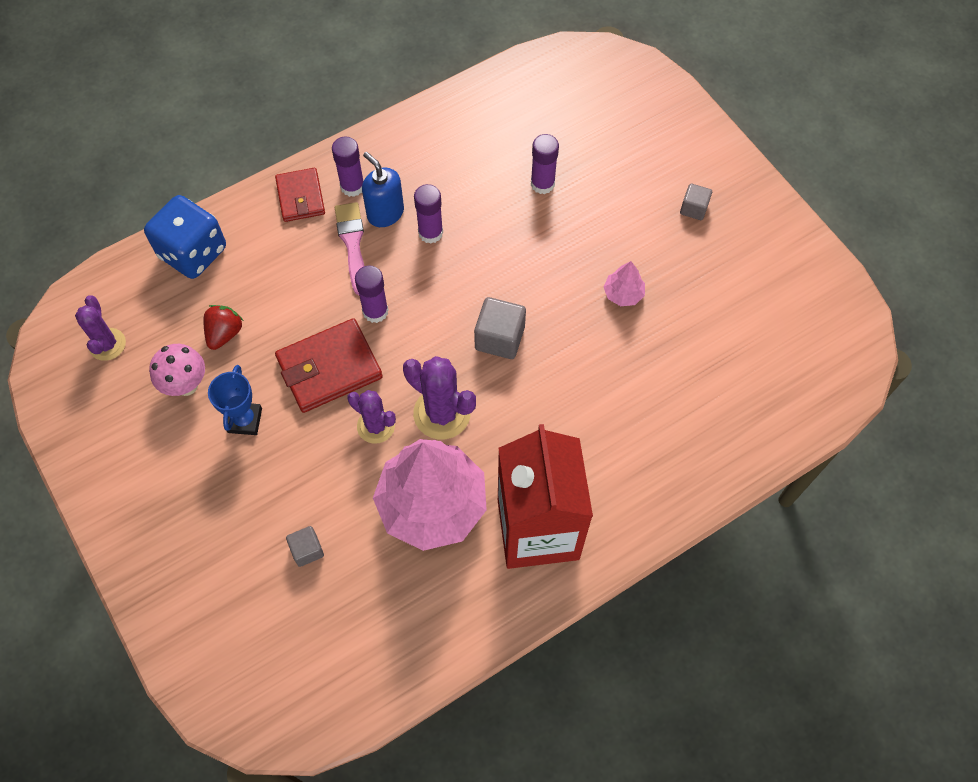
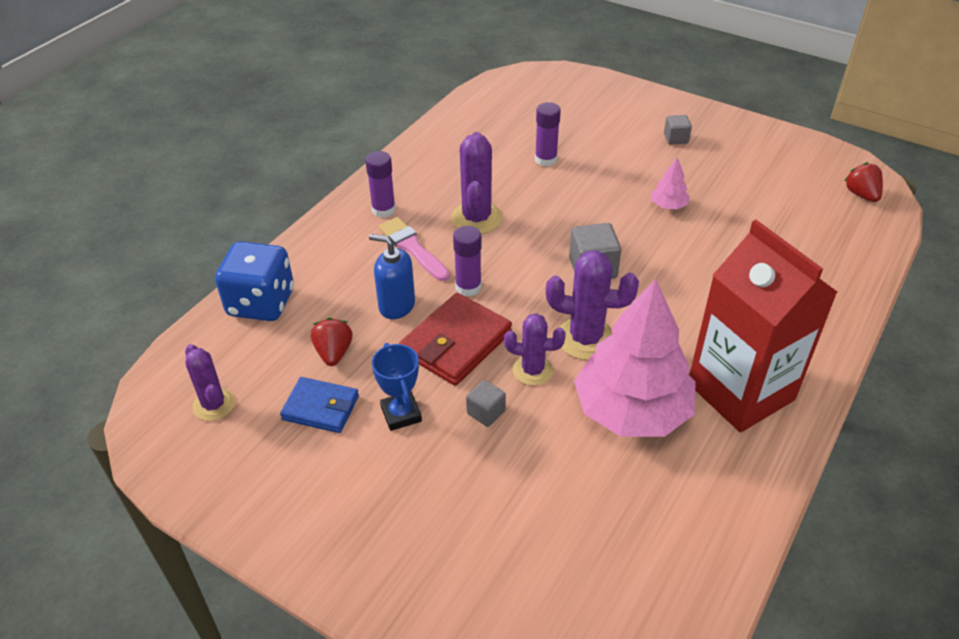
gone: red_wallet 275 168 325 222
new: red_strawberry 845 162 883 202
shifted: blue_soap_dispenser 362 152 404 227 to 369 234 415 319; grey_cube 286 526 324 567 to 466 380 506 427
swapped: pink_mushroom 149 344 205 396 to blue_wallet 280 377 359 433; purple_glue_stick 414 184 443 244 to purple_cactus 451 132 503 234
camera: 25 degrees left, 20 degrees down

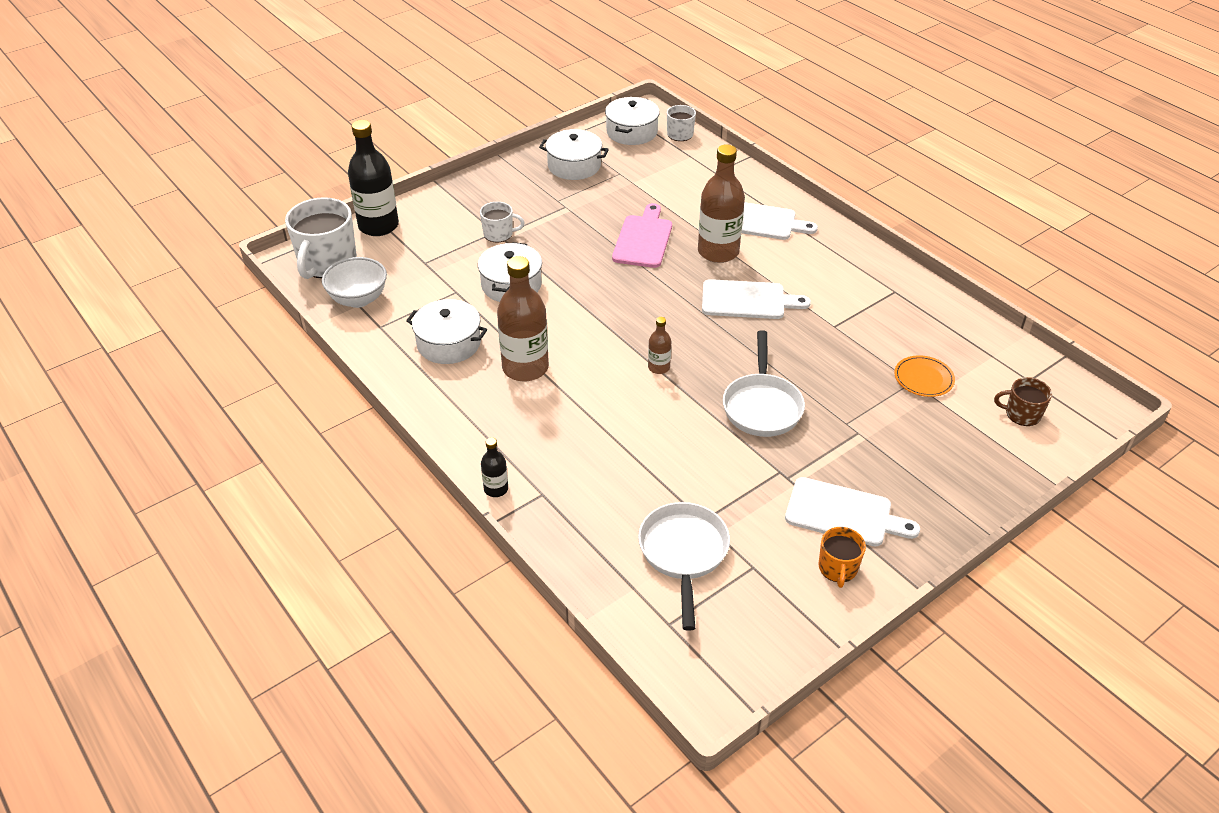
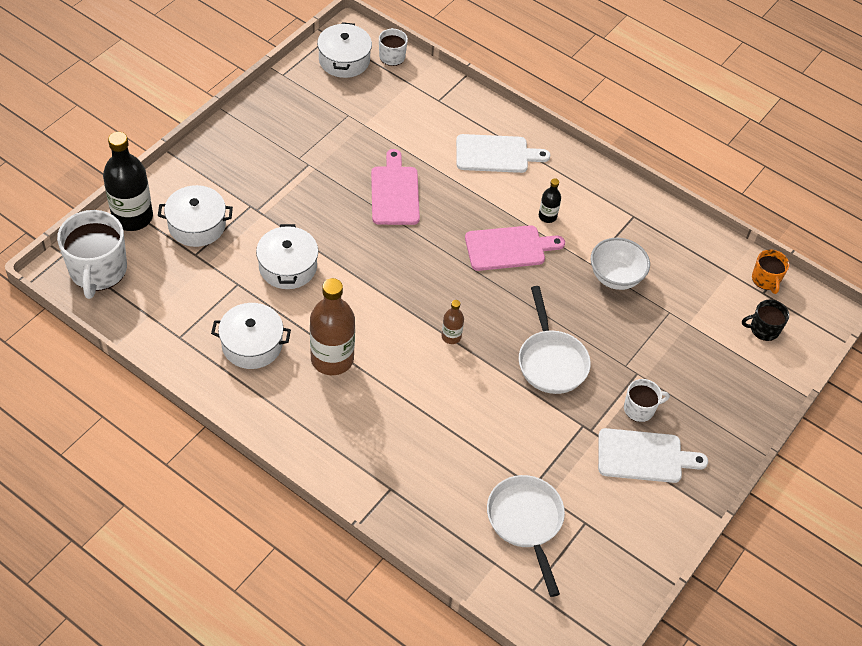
gone: brown_bottle 698 144 745 263; orange_plate 894 355 955 397
shifted: white_pot 539 129 609 180 to 158 185 233 247; black_bottle 481 437 508 497 to 539 178 561 223; white_bowl 322 257 387 308 to 591 238 650 290; white_mug 480 202 525 242 to 624 379 670 422; orange_mug 818 527 866 588 to 752 249 789 294
repainted: white_cutting_board 702 279 811 319 to pink_cutting_board 465 225 565 271; brown_mug 994 377 1052 426 to black_mug 742 299 789 341
camera: 20 degrees left, 10 degrees up

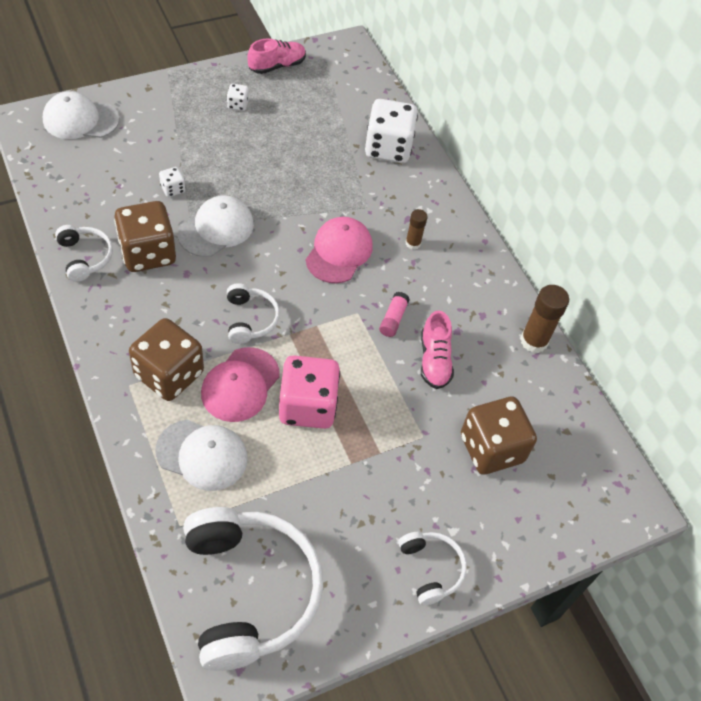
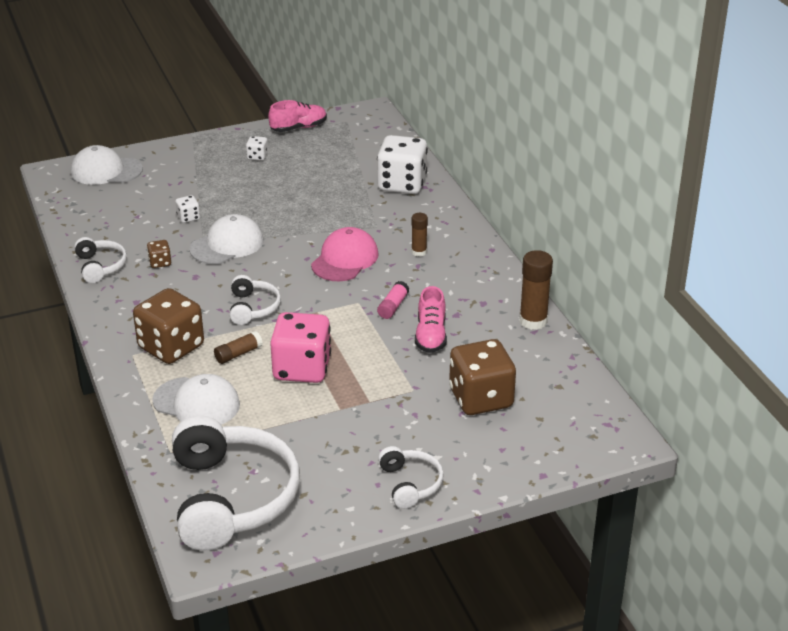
swapped: pink_cap 201 347 280 422 to brown_glue_stick 214 331 263 364
scaled: brown_dice 114 201 176 272 = 147 240 171 268 x0.44
camera: 10 degrees right, 20 degrees down

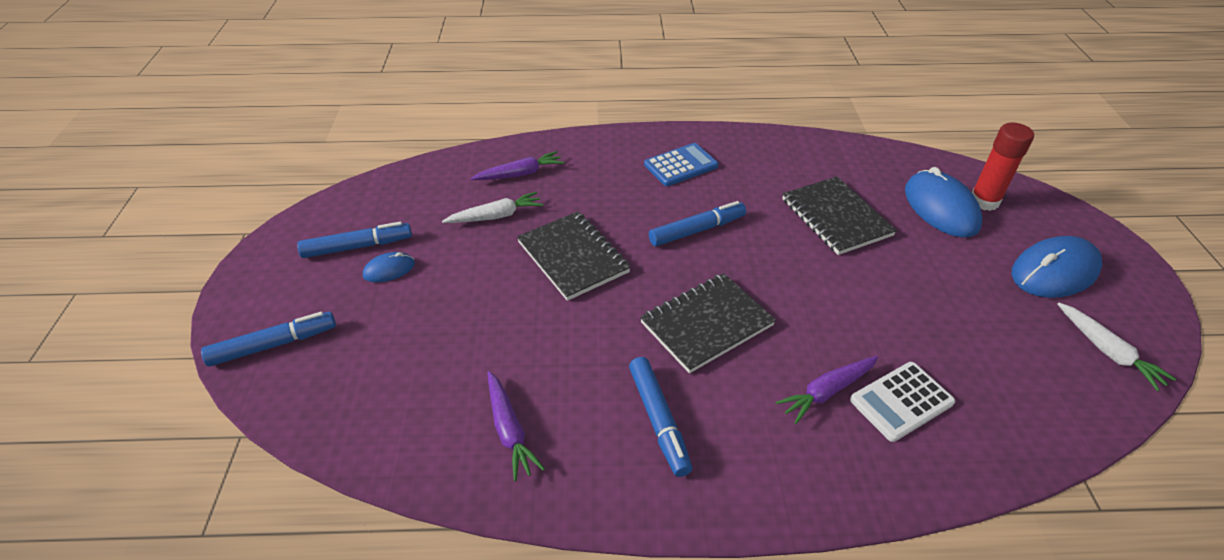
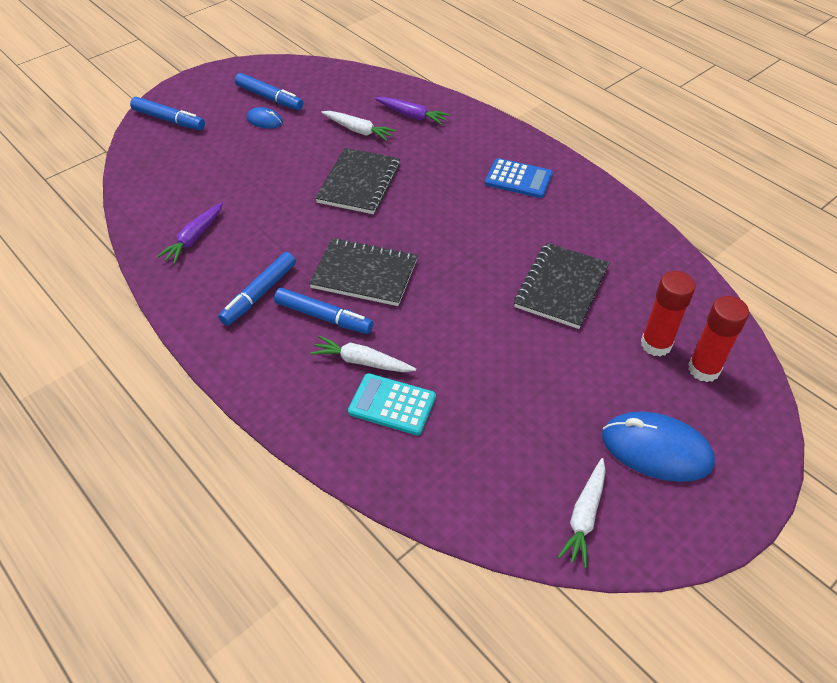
shifted: blue_marker 649 201 746 246 to 274 288 373 334
swapped: blue_mouse 905 167 982 238 to red_glue_stick 641 271 695 357
repainted: purple_carrot 776 356 878 424 to white_carrot 310 336 416 372; white_calculator 850 362 955 442 to turquoise_calculator 348 373 436 435
camera: 50 degrees right, 5 degrees up

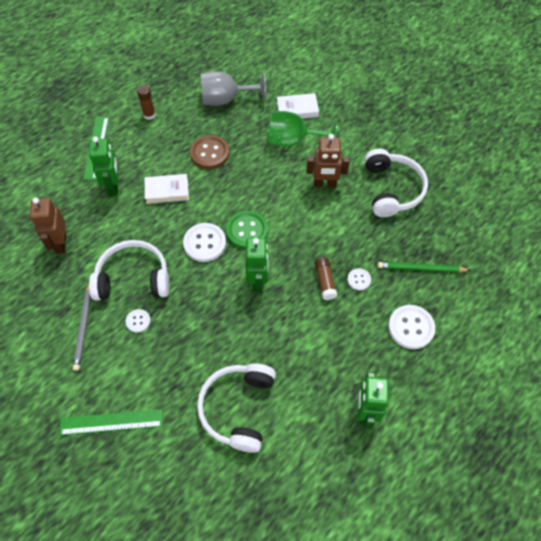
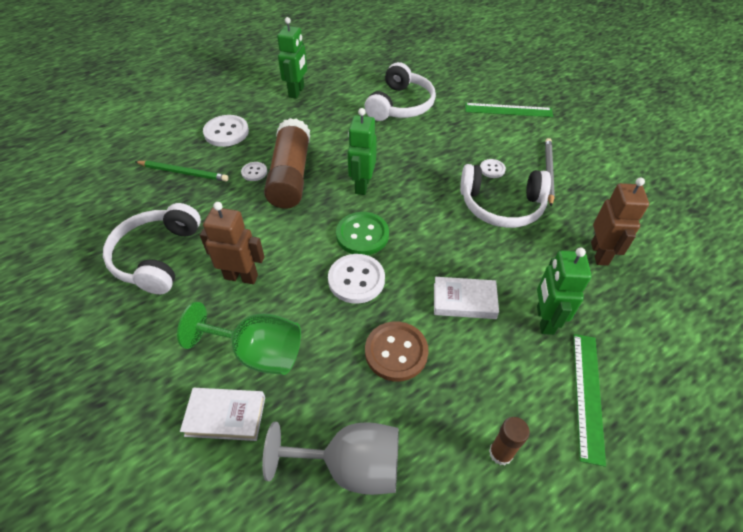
shifted: white_button 183 223 226 262 to 328 254 385 304
scaled: brown_glue_stick 314 257 337 300 = 264 118 310 208 x2.14
camera: 170 degrees left, 10 degrees down

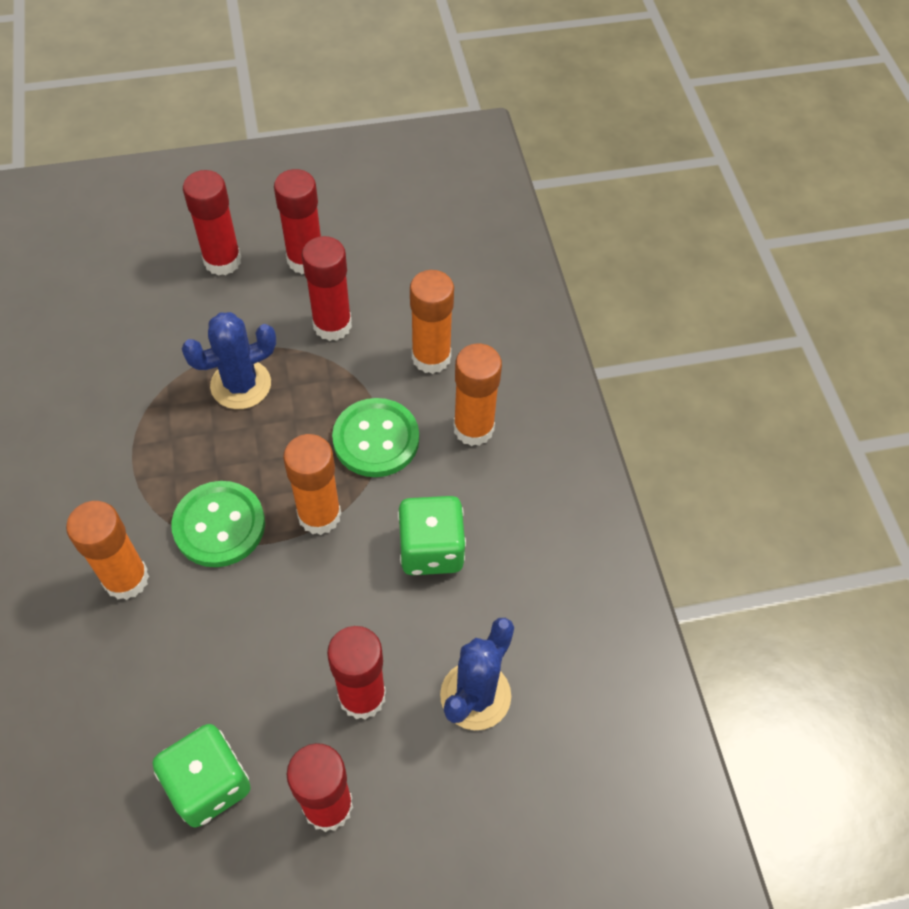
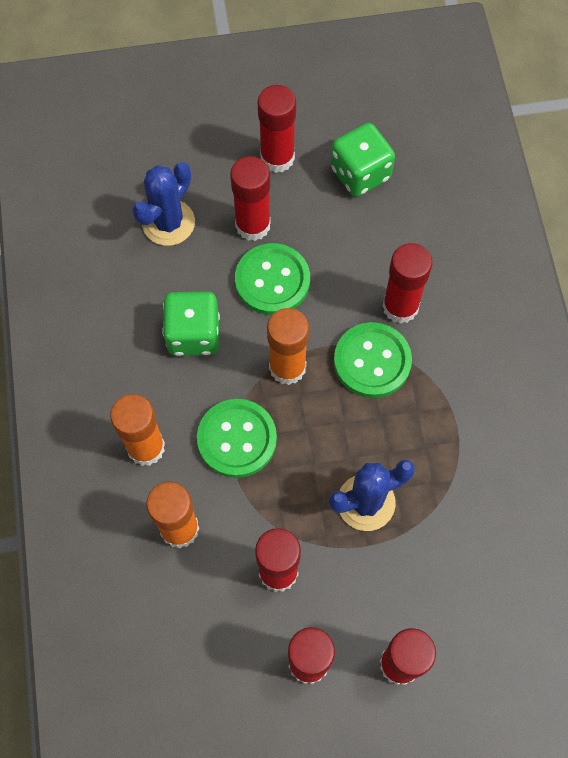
gone: orange_glue_stick 66 501 149 600
new: green_button 235 243 310 315; red_glue_stick 382 243 432 324
camera: 175 degrees left, 10 degrees up

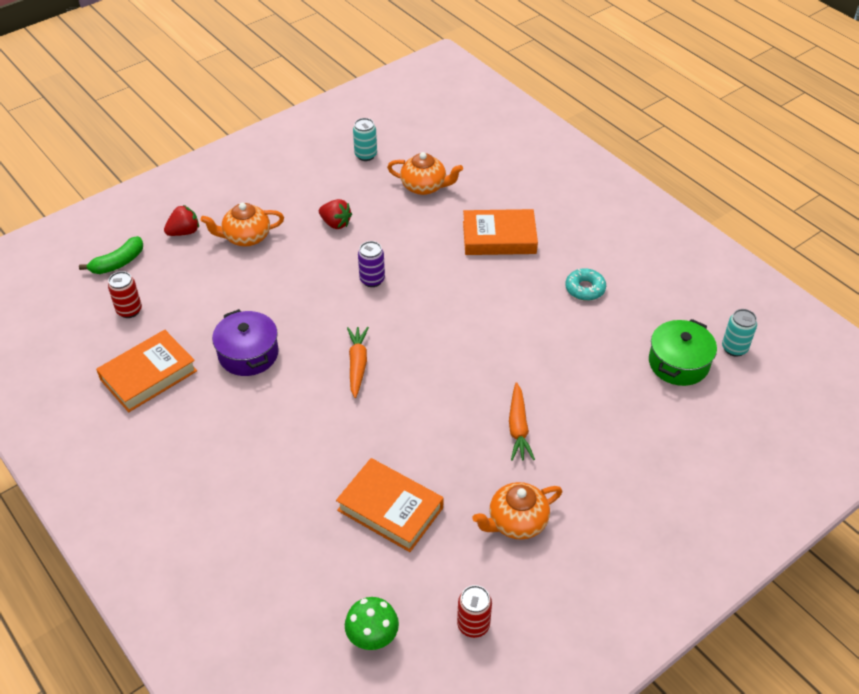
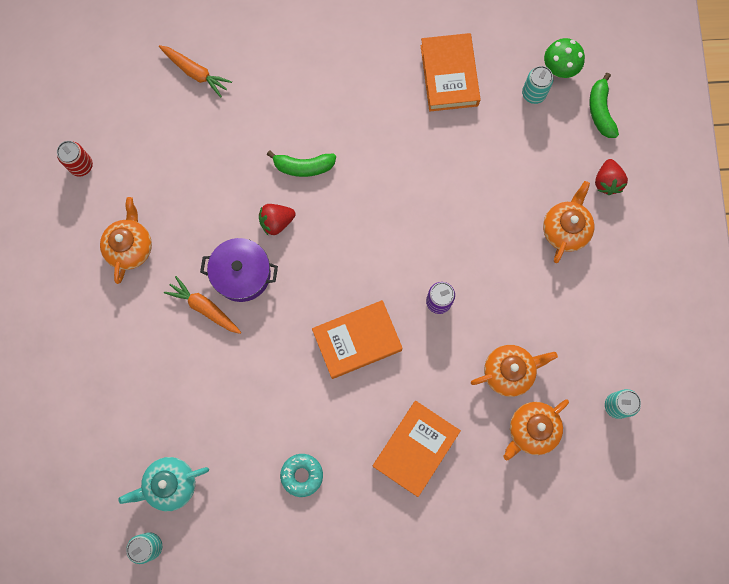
new: green_banana 267 150 336 177; orange_teapot 471 345 558 397
shifted: orange_carrot 347 327 369 398 to 159 45 232 98; purple_pot 212 309 279 376 to 200 238 278 302; red_strawberry 319 199 352 229 to 259 204 295 236; orange_book 336 458 443 552 to 312 300 402 379; green_mushroom 345 597 399 650 to 544 38 585 78
swapped: green_pot 649 319 717 386 to turquoise_teapot 118 457 209 511
repainted: red_can 108 271 142 318 to turquoise_can 522 66 553 104
camera: 125 degrees right, 30 degrees up

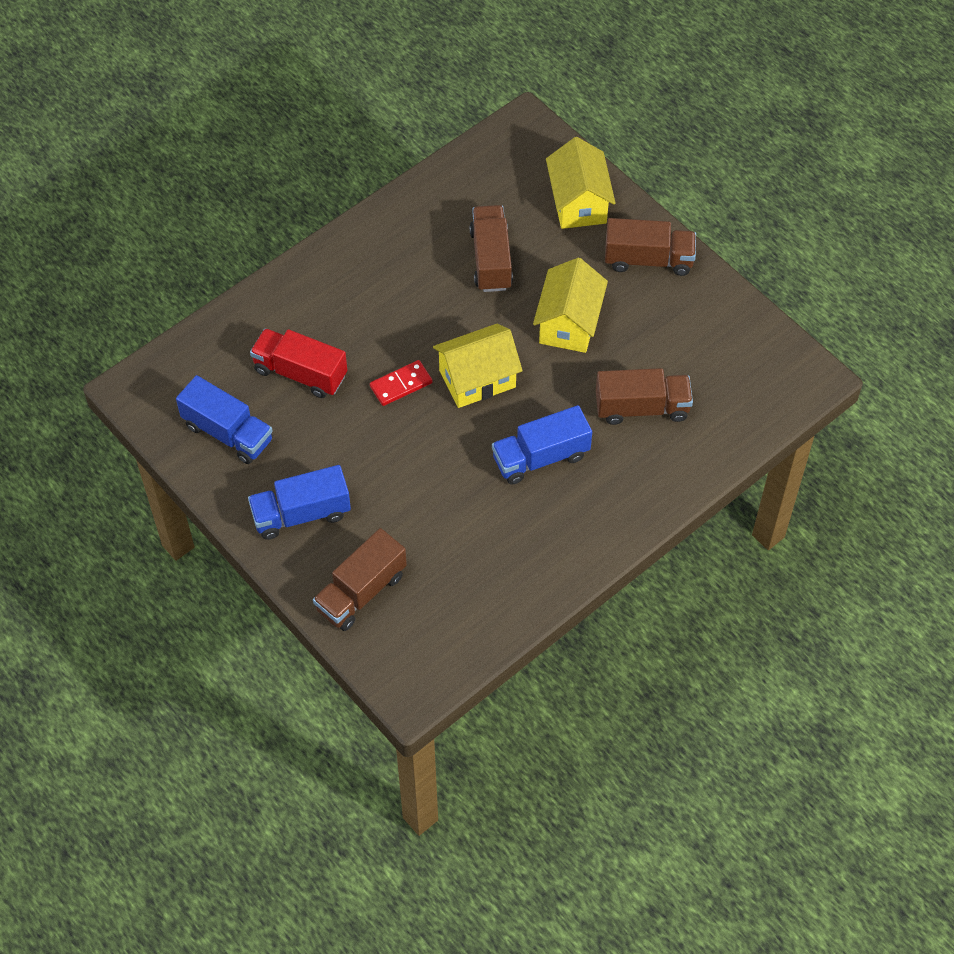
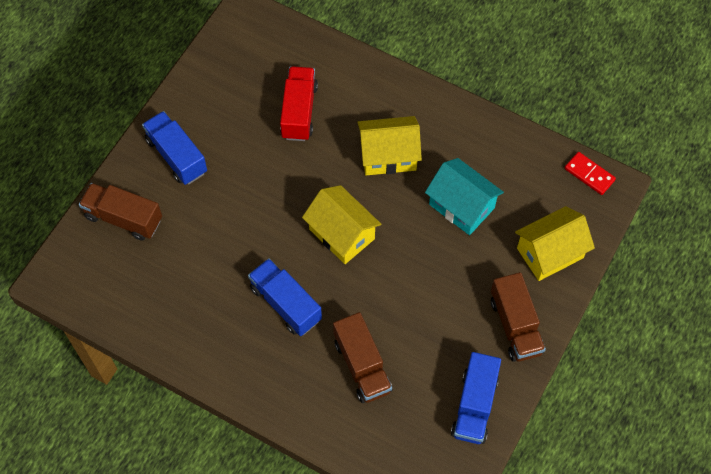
shifted: yellow_house 533 258 608 353 to 357 116 422 175; blue_truck 176 375 273 464 to 451 352 501 444; red_domino 370 360 433 406 to 565 152 616 195
swapped: brown_truck 469 205 513 292 to turquoise_house 425 158 504 235
camera: 70 degrees right, 5 degrees up

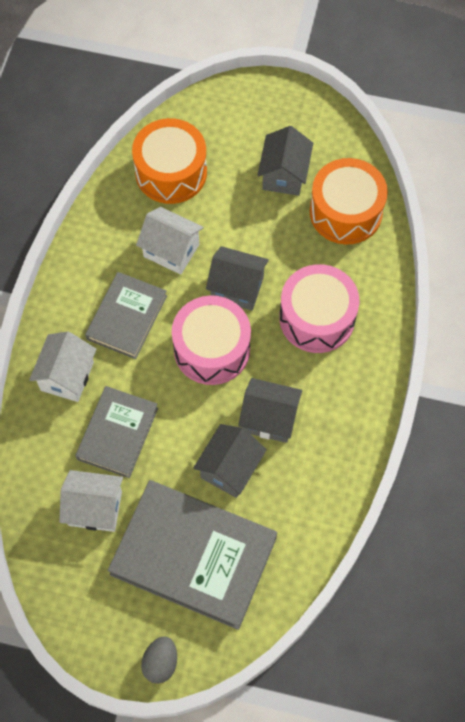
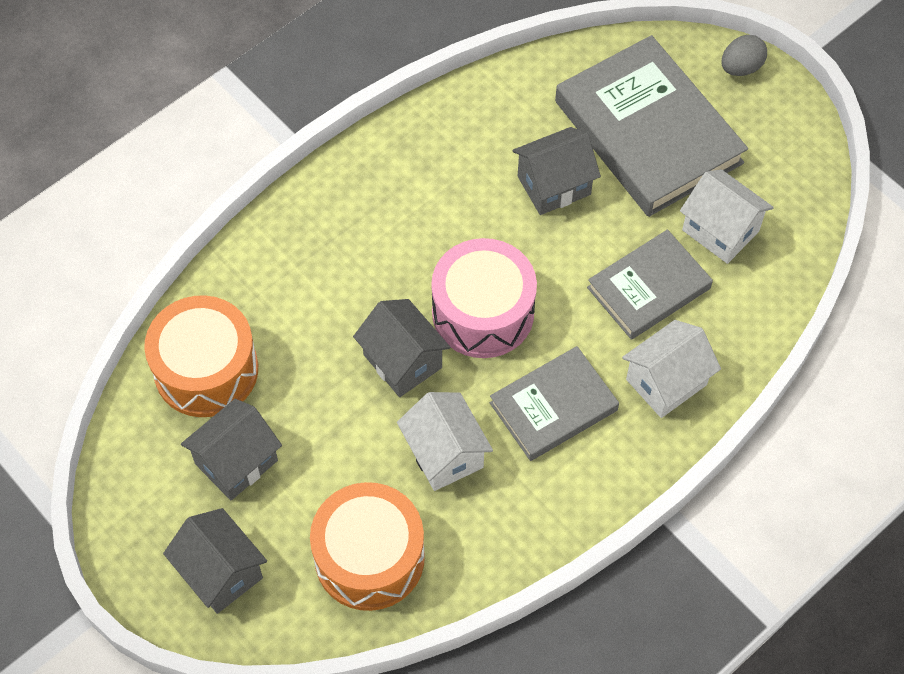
gone: pink_drum 279 264 359 353
shifted: grey_house 238 378 302 443 to 163 508 267 614
camera: 145 degrees left, 5 degrees down

